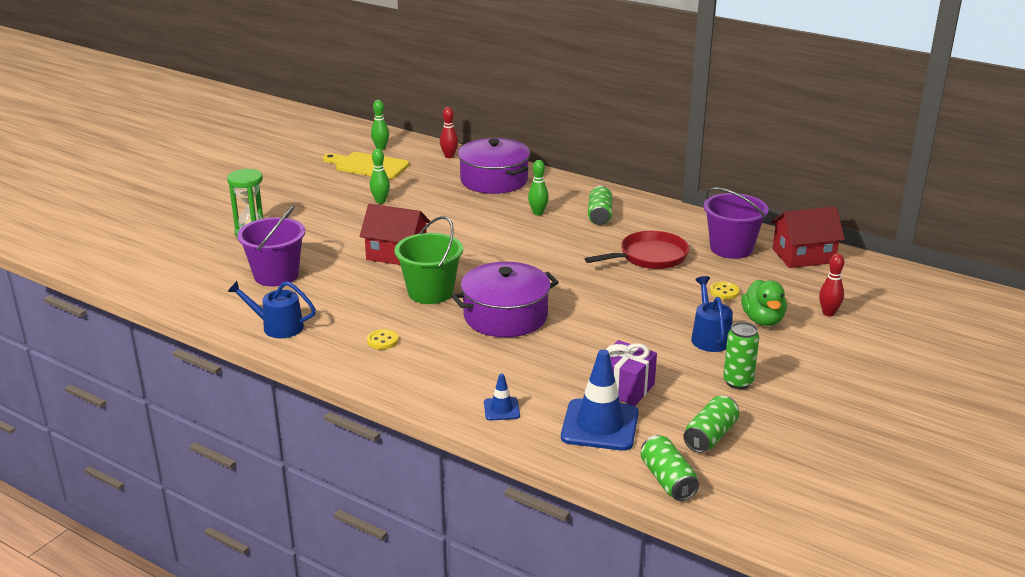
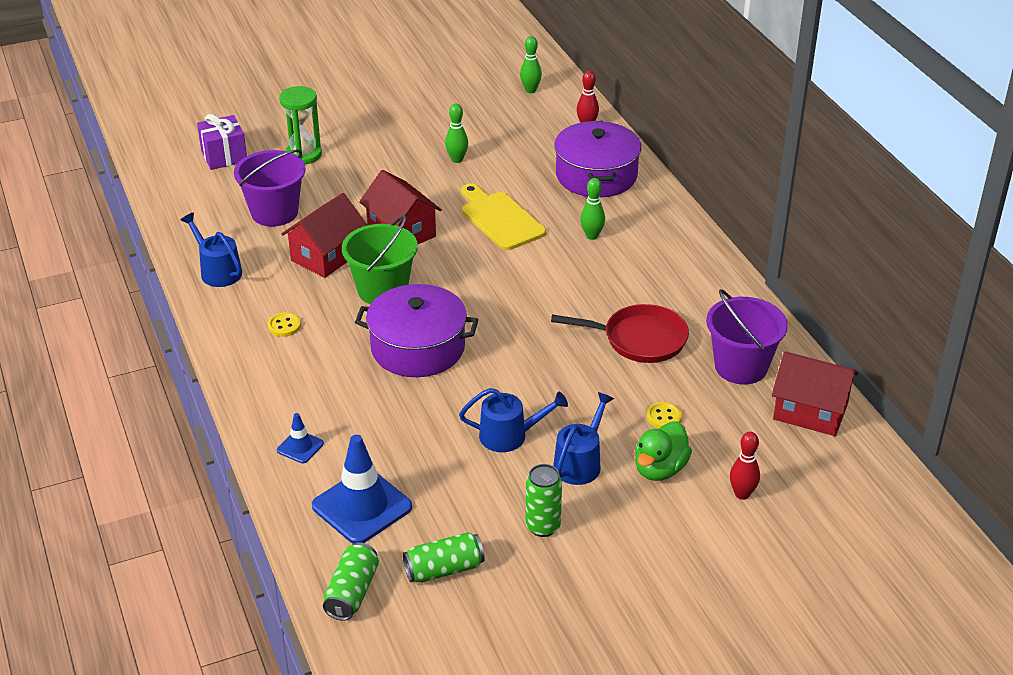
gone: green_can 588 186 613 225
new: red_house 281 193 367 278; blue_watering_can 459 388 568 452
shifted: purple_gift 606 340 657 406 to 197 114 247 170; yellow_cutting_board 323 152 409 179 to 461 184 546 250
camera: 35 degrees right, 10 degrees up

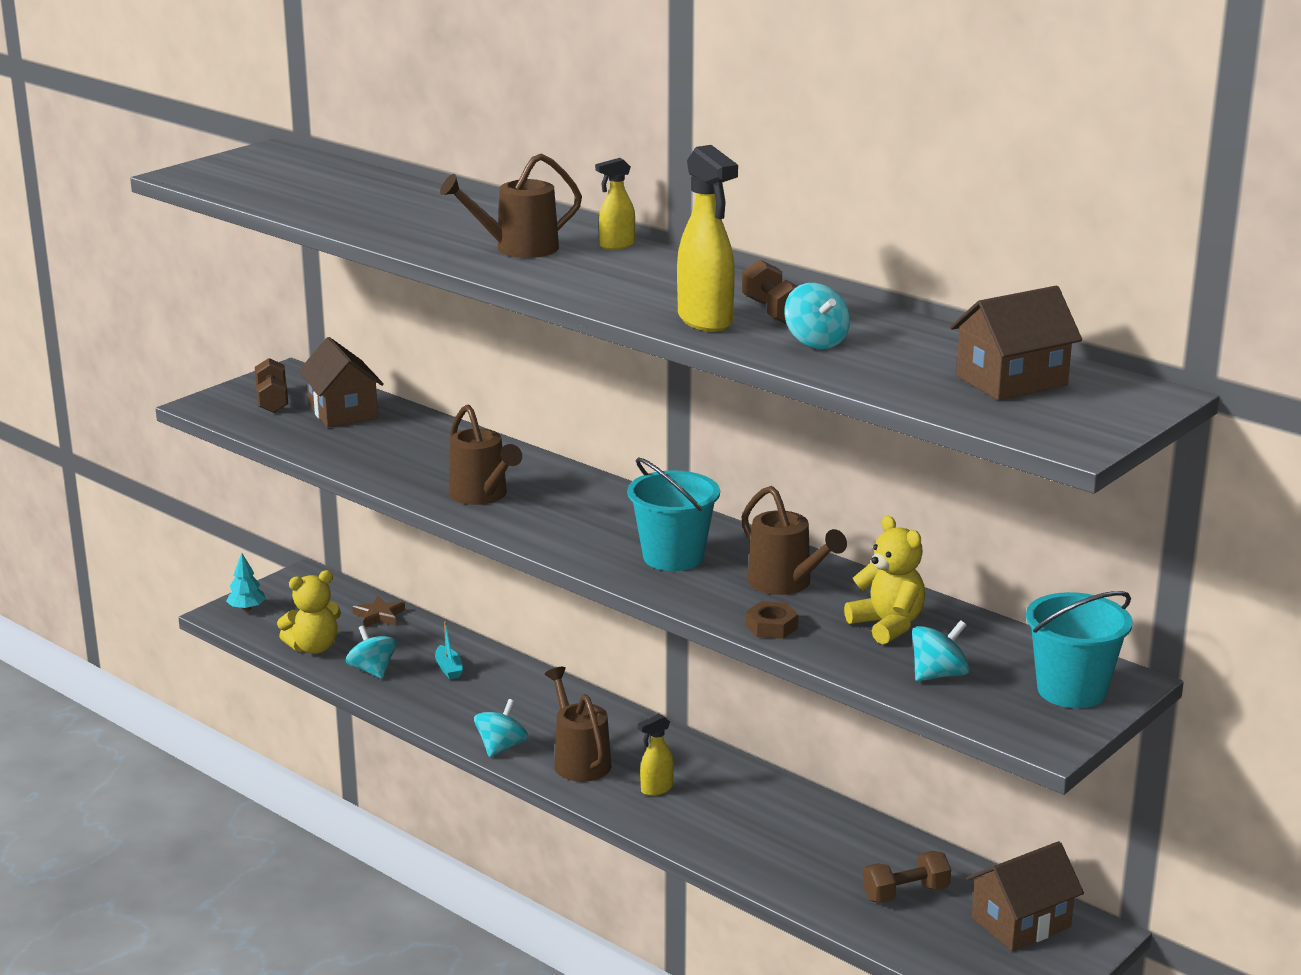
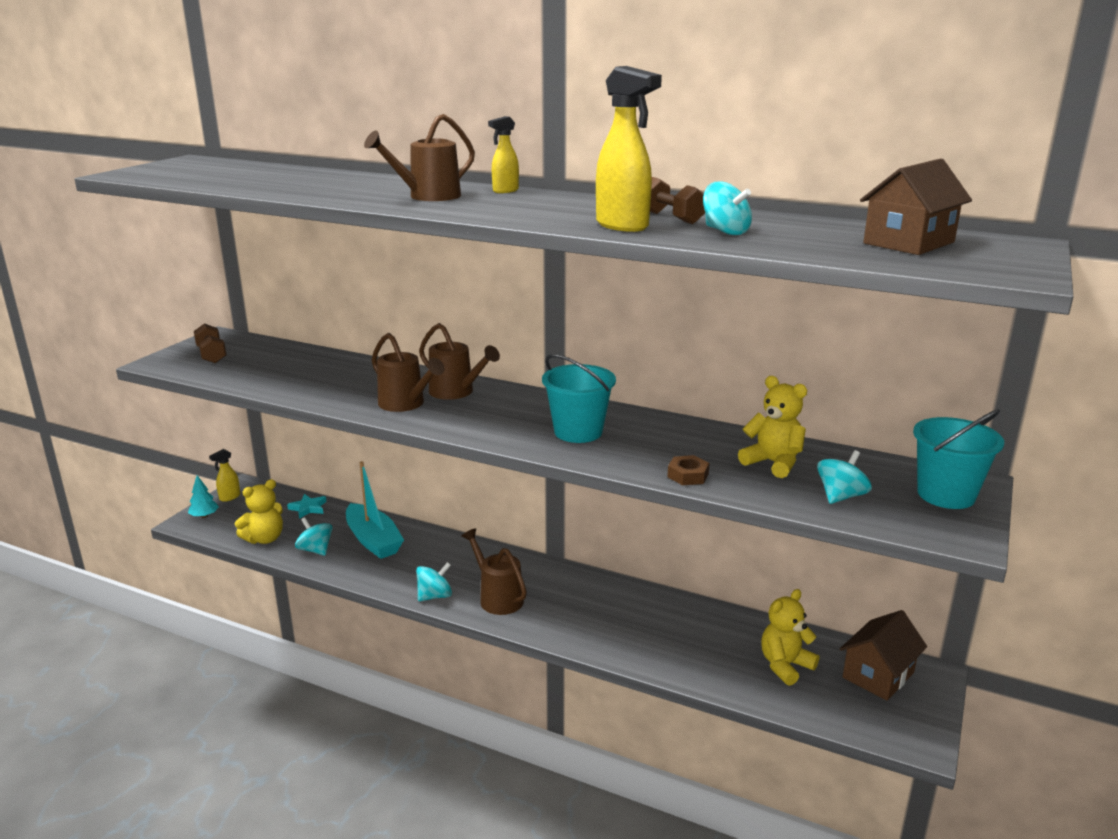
gone: brown_house 299 337 384 428
shifted: yellow_spray_bottle 638 714 674 796 to 209 449 240 502; brown_watering_can 741 486 847 595 to 419 323 500 400
swapped: brown_dumbbell 863 851 951 903 to yellow_teddy_bear 761 589 819 686
repainted: brown_star 353 596 405 627 to turquoise_star 287 494 327 519
rotated: turquoise_spinning_top 474 699 528 758 = 416 562 452 601 45 degrees clockwise
scaled: turquoise_boat 435 621 463 679 = 346 461 404 559 x2.26
camera: 15 degrees left, 0 degrees up

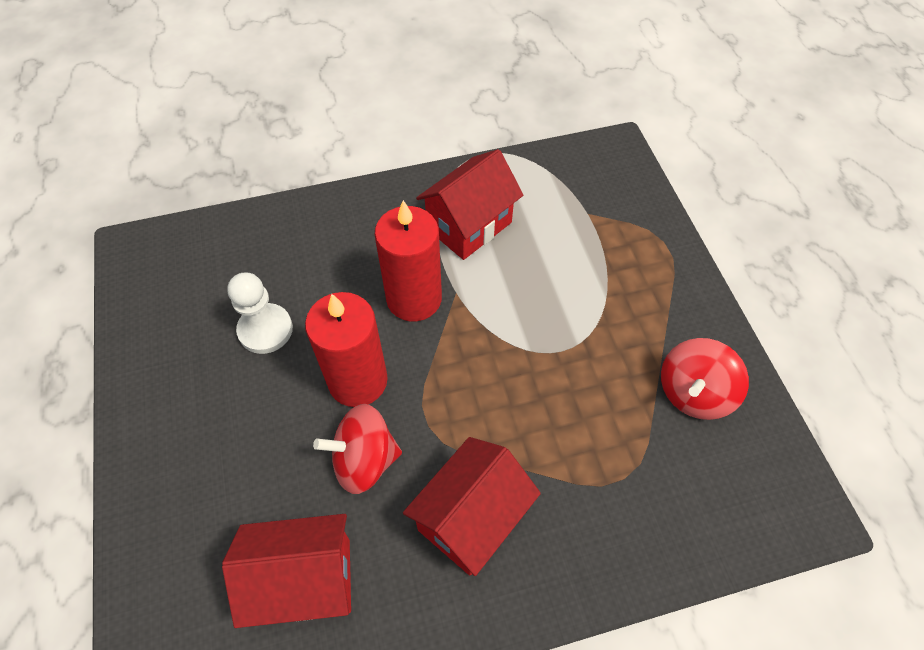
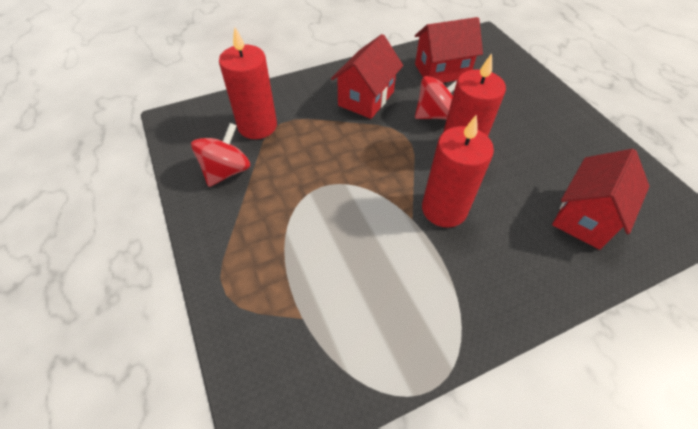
gone: white_pawn 227 273 293 354
new: red_candle 219 27 277 139
shifted: red_house 416 149 523 260 to 552 149 649 250
camera: 170 degrees right, 5 degrees down

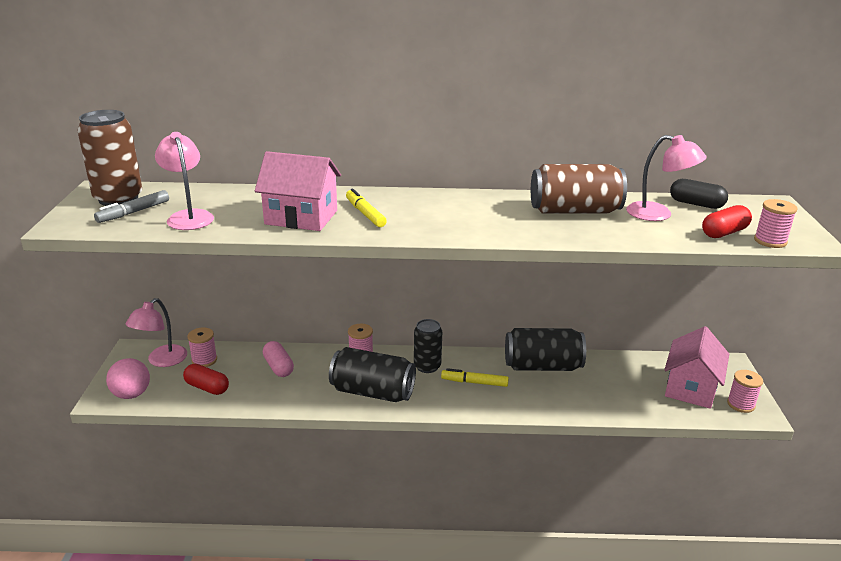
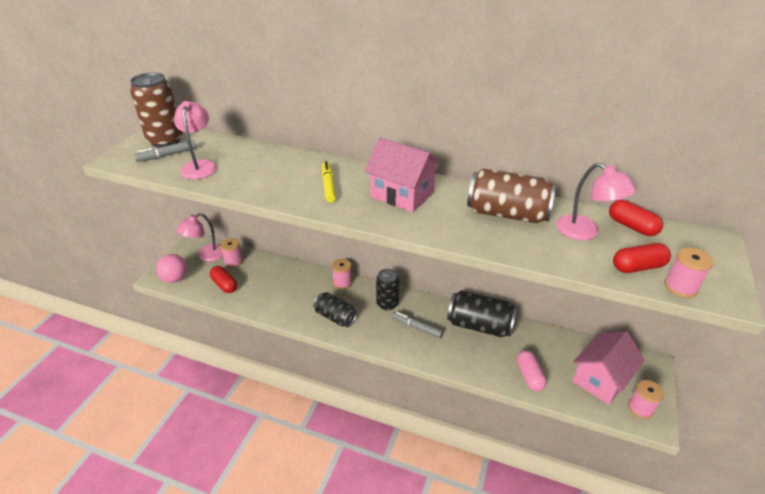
shifted: pink_house 255 151 341 231 to 365 137 441 212; pink_capsule 263 341 294 377 to 516 350 547 391
repainted: yellow_marker 441 368 509 387 to grey_marker 391 312 443 338; black_capsule 670 179 728 209 to red_capsule 609 200 663 236
scaled: black_can 329 347 416 402 = 314 292 357 327 x0.66
camera: 20 degrees right, 10 degrees up

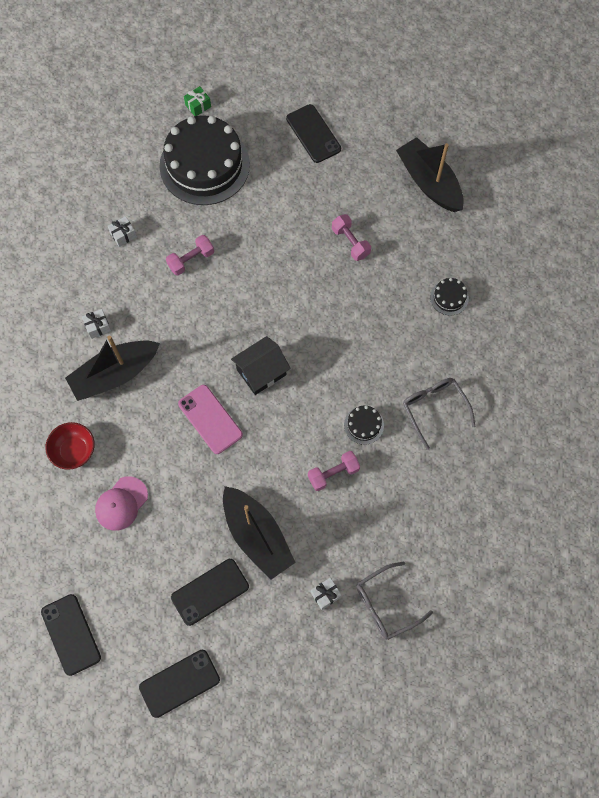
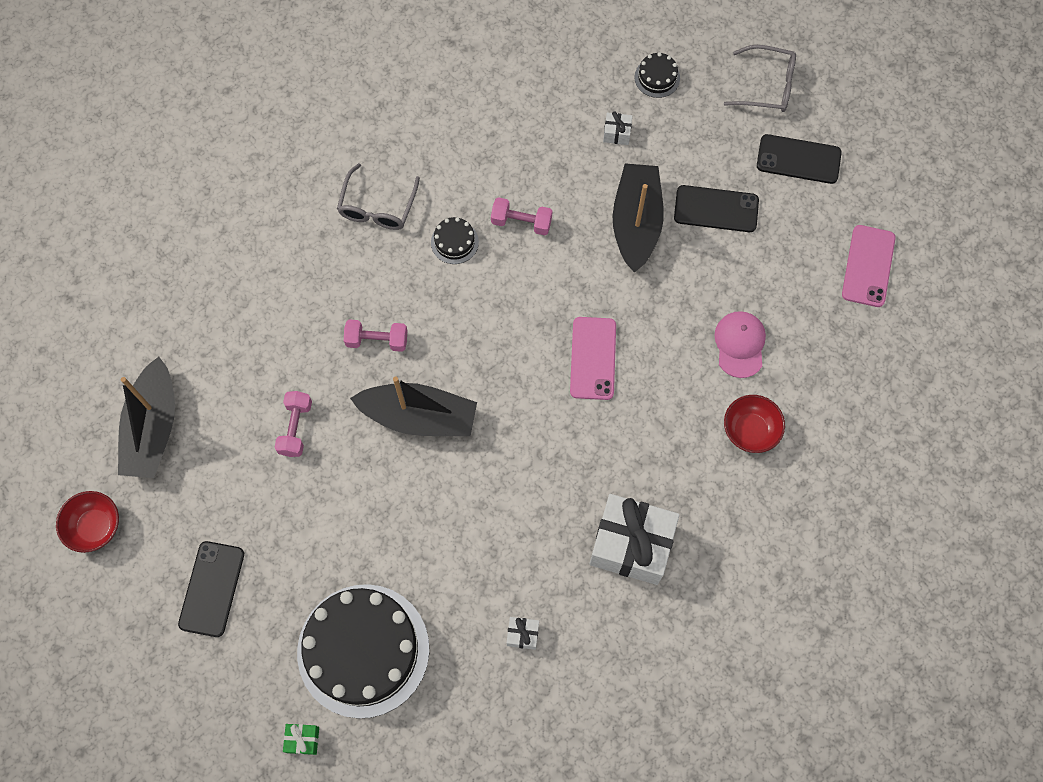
gone: black_house 231 336 291 395
new: red_bowl 56 491 119 553
shifted: pink_dumbbell 166 235 214 276 to 344 319 407 352; black_boat 65 336 160 401 to 350 377 477 436; black_cake 430 278 469 315 to 634 52 680 98; grey_glasses 356 562 433 640 to 724 45 796 112
repainted: black_phone 41 594 101 676 to pink_phone 842 225 896 307
rotated: pink_cap 95 476 148 531 = 714 311 766 378 75 degrees counterclockwise
scaled: white_gift 82 309 111 339 = 589 494 679 585 x2.47
camera: 140 degrees left, 0 degrees up

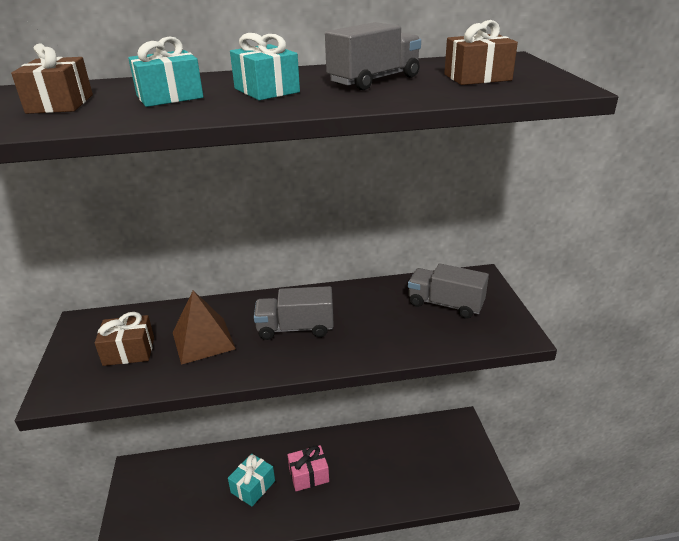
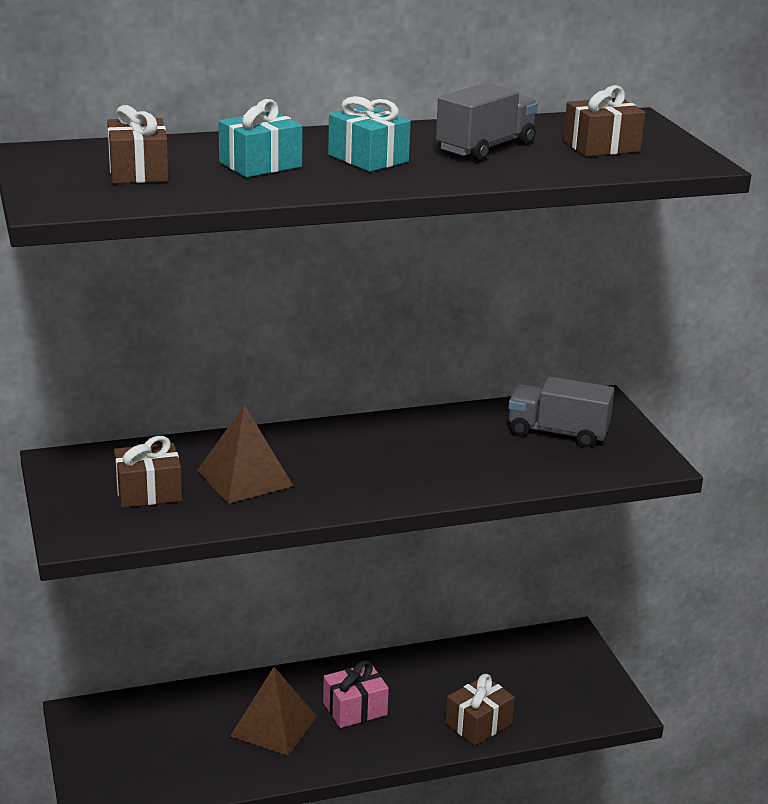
gone: grey_truck 254 286 334 340
new: brown_gift 445 674 515 746
swapped: turquoise_gift 228 454 275 507 to brown_pyramid 230 667 317 756
camera: 10 degrees left, 5 degrees down

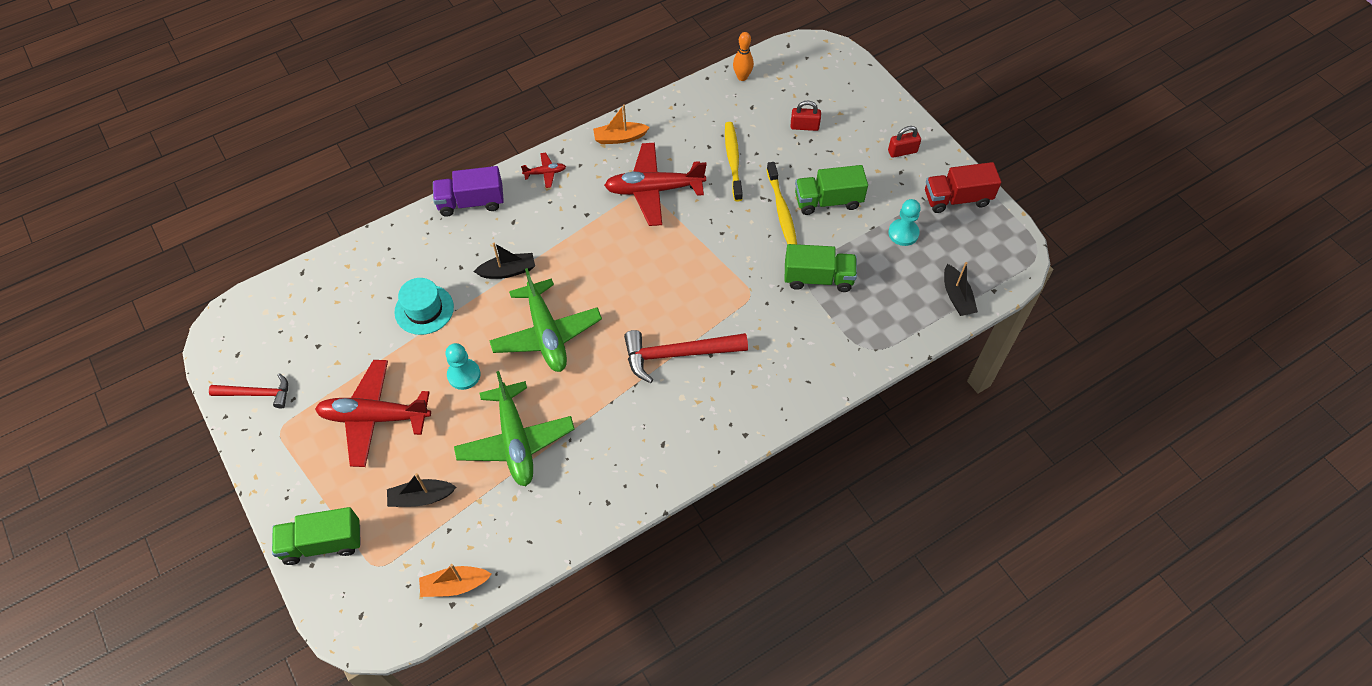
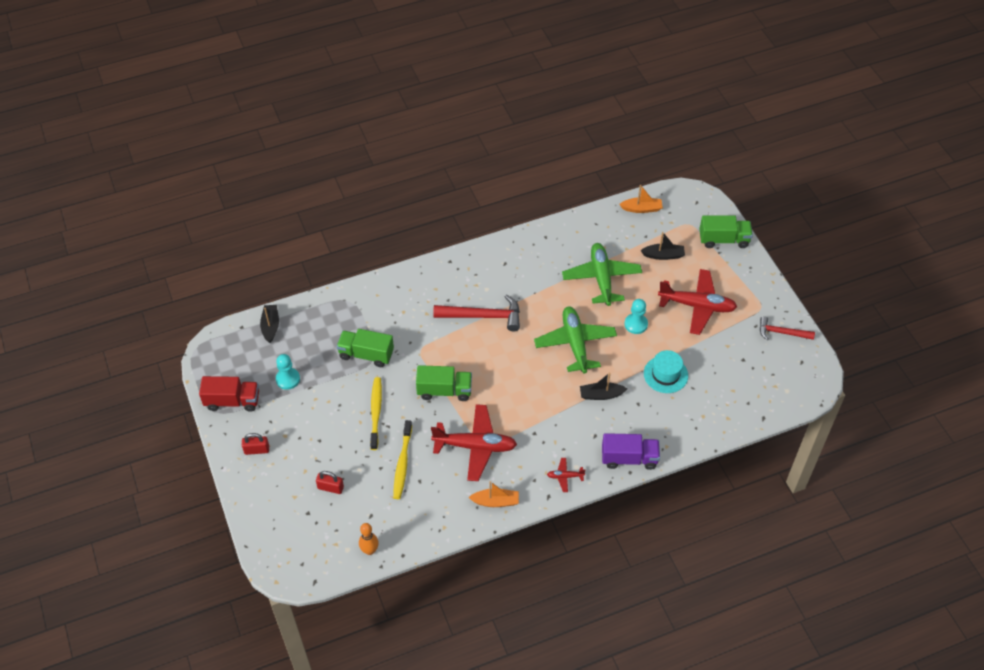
shifted: green_truck 795 165 868 215 to 416 365 472 401
camera: 170 degrees left, 5 degrees down

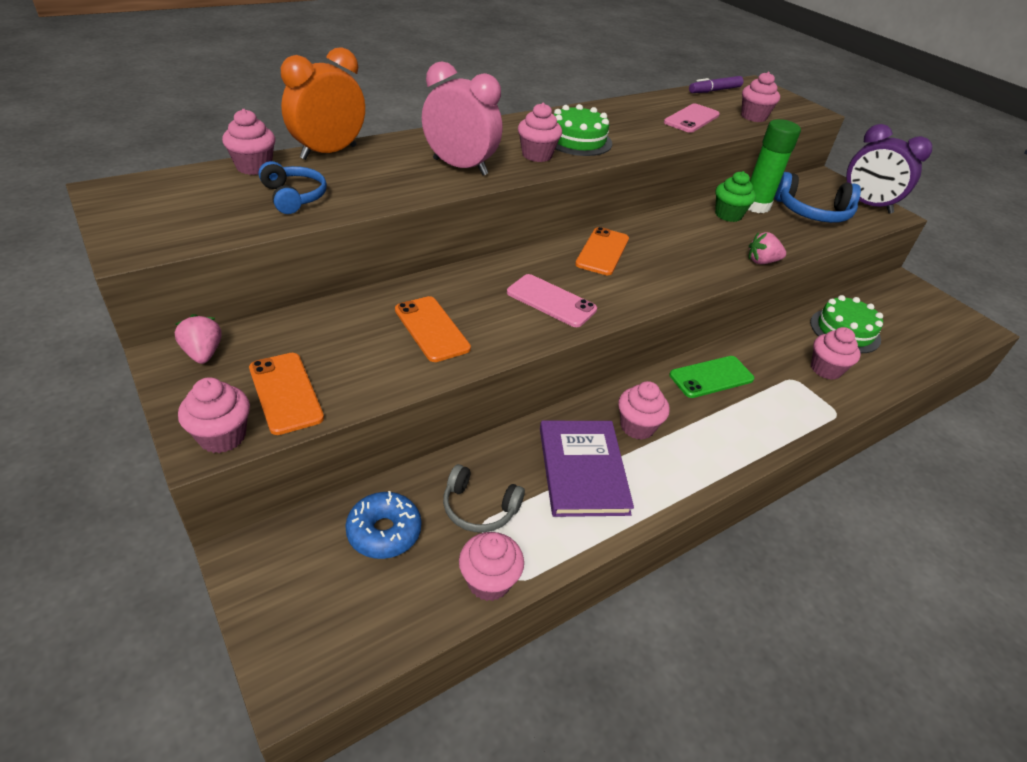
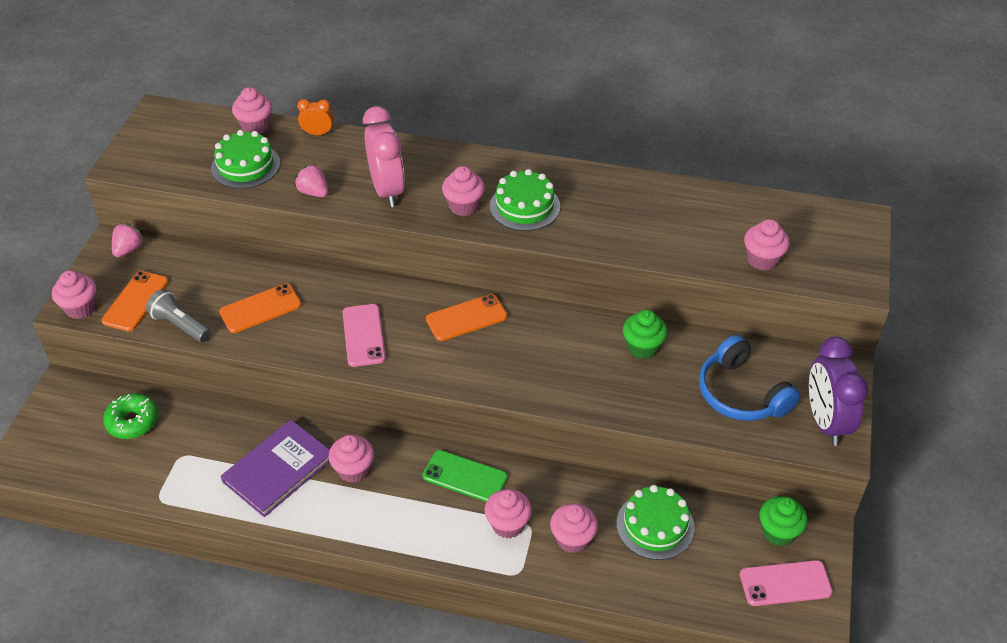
gone: grey_headphones 443 464 525 533; purple_marker 689 76 743 93; green_glue_stick 748 119 801 213
new: grey_flashlight 146 289 211 342; green_cupcake 760 496 808 546
shifted: pink_strawberry 749 232 786 264 to 295 164 328 197; pink_cupcake 459 532 524 601 to 485 489 532 538; pink_phone 664 103 720 133 to 740 560 833 606
swapped: blue_headphones 258 161 327 214 to green_cake 211 130 280 189
repainted: blue_donut 345 491 421 559 to green_donut 103 393 158 439
rotated: orange_phone 395 296 471 362 = 219 283 301 333 45 degrees clockwise
scaled: orange_clock 281 47 365 160 = 297 99 333 135 x0.50
camera: 50 degrees right, 5 degrees up

